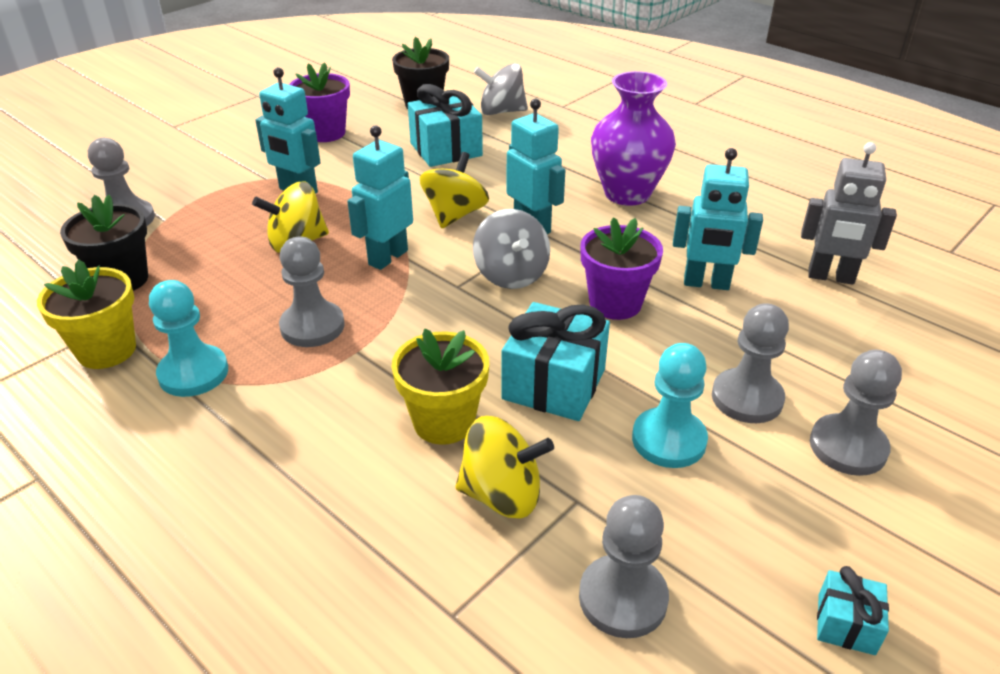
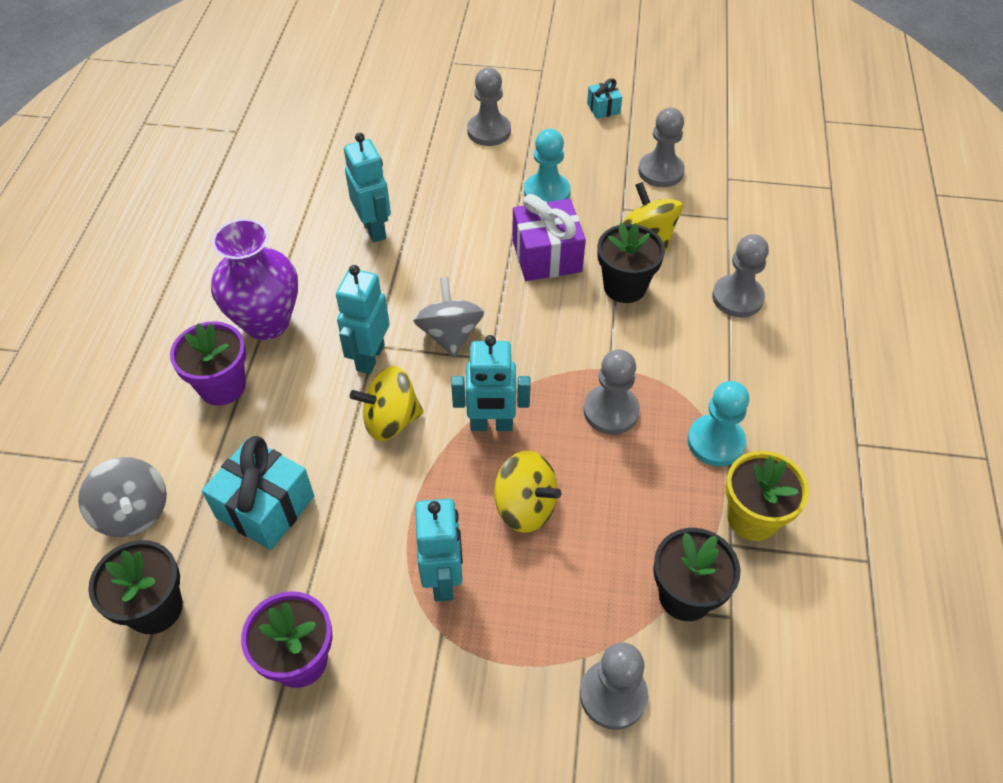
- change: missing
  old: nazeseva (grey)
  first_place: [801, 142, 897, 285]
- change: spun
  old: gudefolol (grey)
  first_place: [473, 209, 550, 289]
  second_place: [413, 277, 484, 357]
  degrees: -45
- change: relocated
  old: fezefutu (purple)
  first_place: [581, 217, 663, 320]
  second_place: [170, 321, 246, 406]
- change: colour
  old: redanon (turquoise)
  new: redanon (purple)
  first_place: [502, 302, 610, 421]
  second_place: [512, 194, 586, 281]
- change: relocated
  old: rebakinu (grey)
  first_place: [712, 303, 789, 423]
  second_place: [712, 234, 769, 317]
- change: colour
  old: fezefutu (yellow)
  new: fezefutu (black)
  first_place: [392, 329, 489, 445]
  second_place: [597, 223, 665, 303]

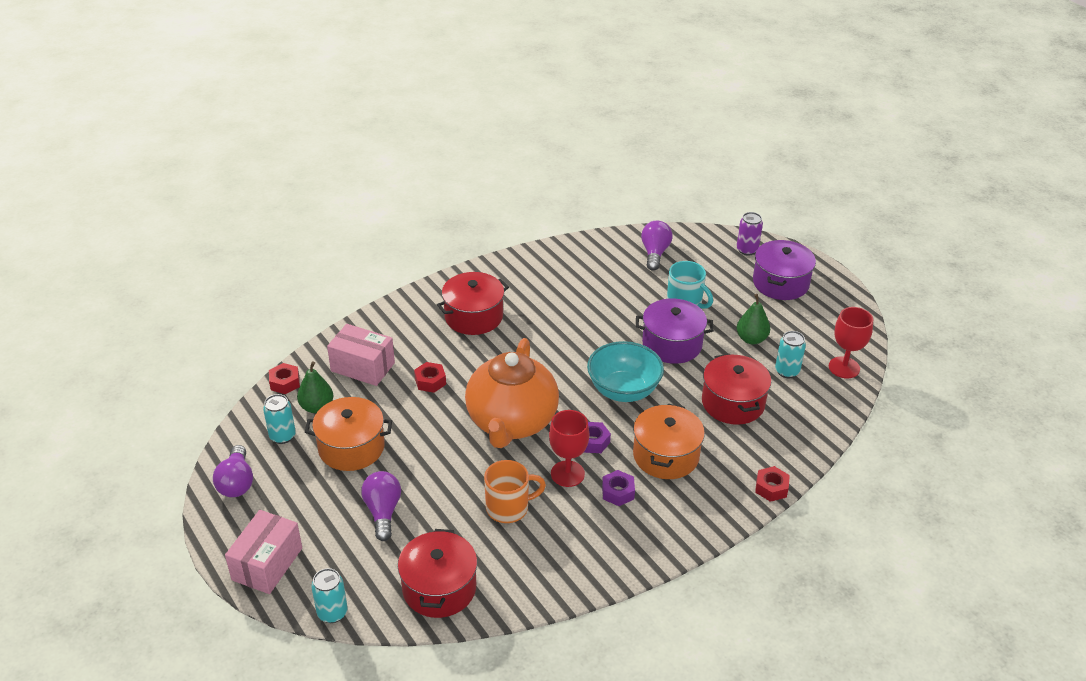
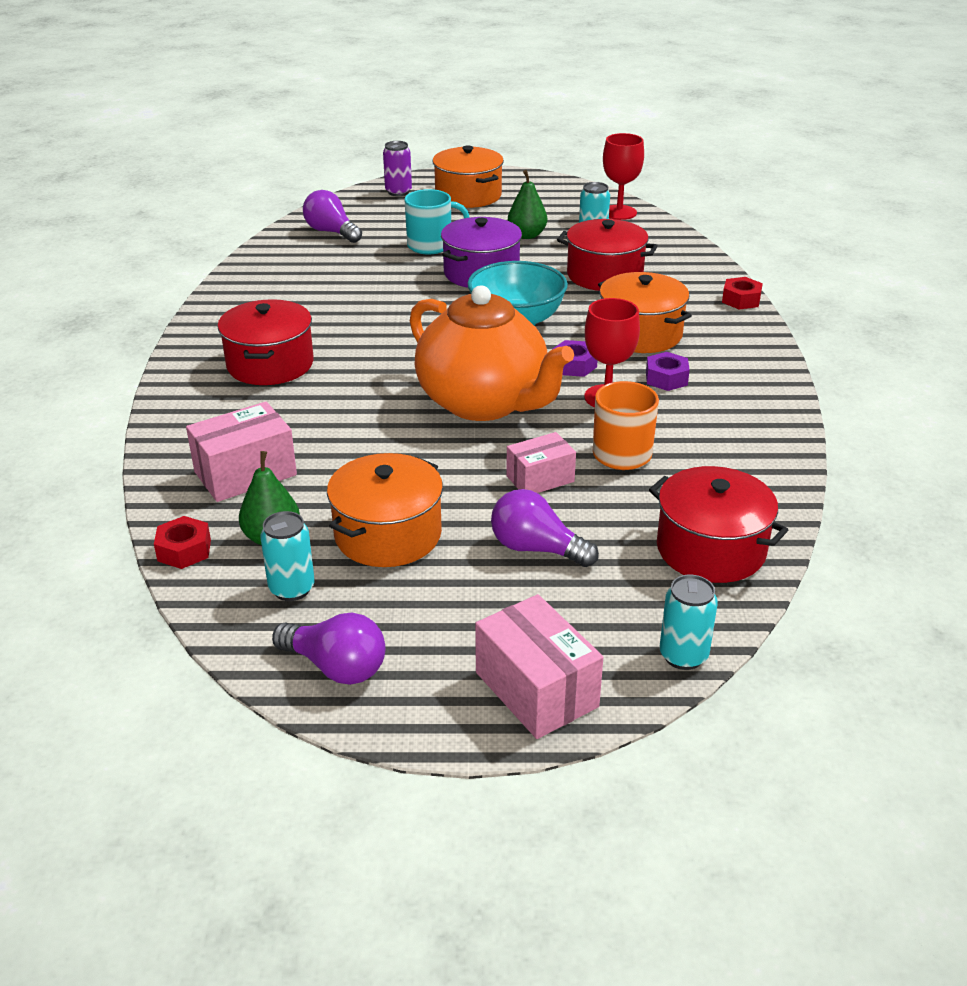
- change: colour
  old: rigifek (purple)
  new: rigifek (orange)
  first_place: [753, 240, 816, 300]
  second_place: [432, 145, 504, 208]
- change: missing
  old: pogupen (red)
  first_place: [414, 362, 446, 393]
- change: appeared
  new: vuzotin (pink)
  second_place: [506, 432, 576, 493]

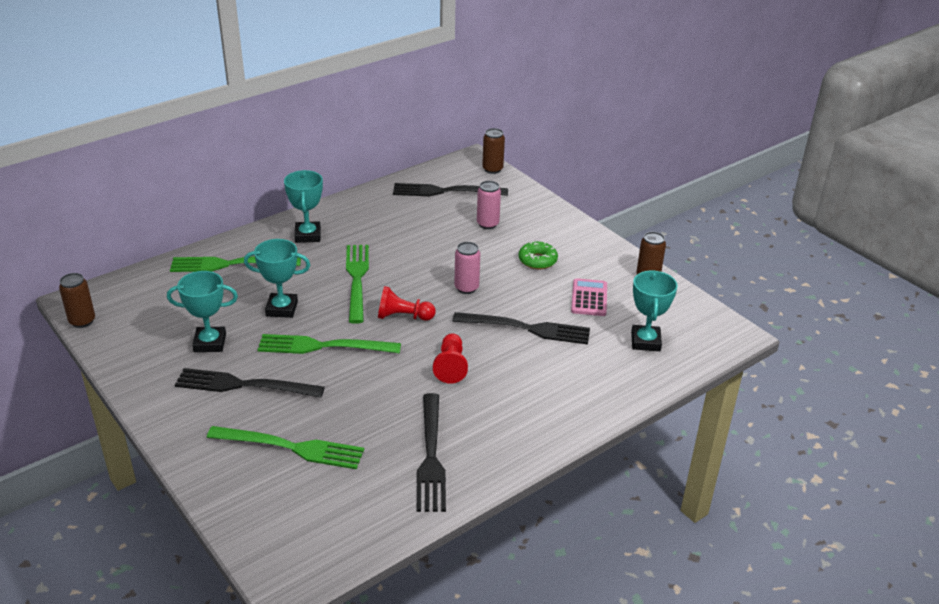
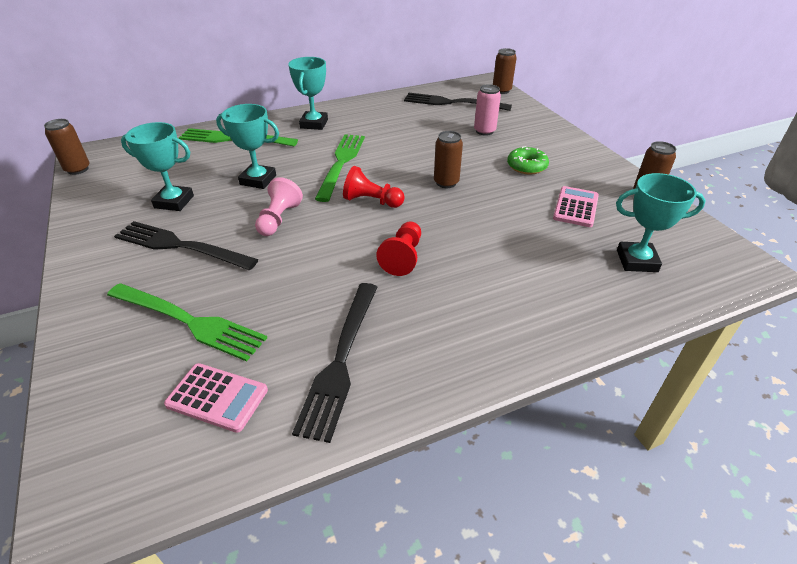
- change: colour
  old: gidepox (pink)
  new: gidepox (brown)
  first_place: [454, 242, 480, 294]
  second_place: [434, 131, 463, 188]
- change: spun
  old: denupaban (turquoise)
  first_place: [631, 270, 677, 351]
  second_place: [616, 173, 706, 272]
  degrees: 75
- change: missing
  old: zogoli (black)
  first_place: [452, 312, 590, 345]
- change: exchanged
  old: zogoli (green)
  new: rebakinu (pink)
  first_place: [258, 334, 401, 354]
  second_place: [255, 177, 303, 236]
- change: appeared
  new: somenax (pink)
  second_place: [164, 363, 268, 433]

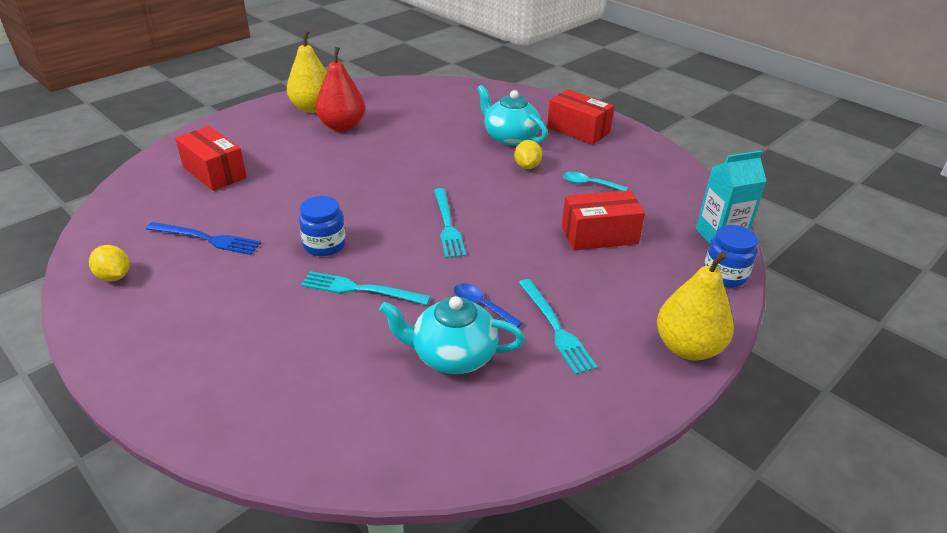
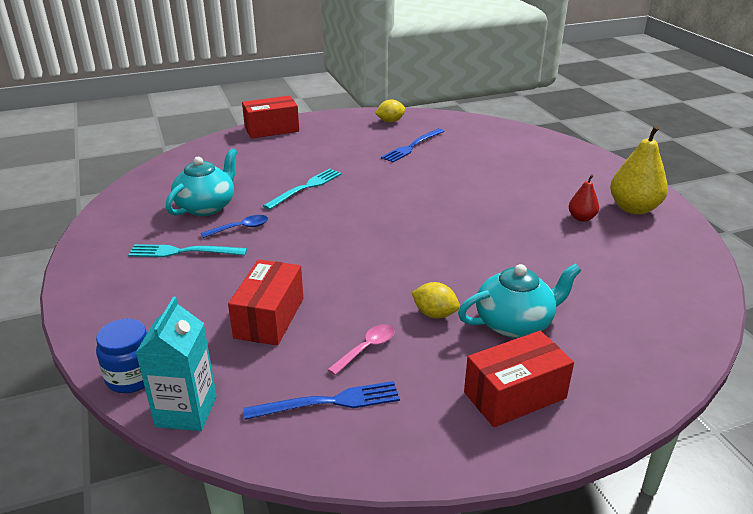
- change: size
  old: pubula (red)
  first_place: [316, 47, 365, 132]
  second_place: [569, 174, 599, 222]
  factor: 0.54
- change: relocated
  old: vuzotin (red)
  first_place: [175, 126, 247, 191]
  second_place: [242, 96, 299, 139]
- change: colour
  old: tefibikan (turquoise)
  new: tefibikan (pink)
  first_place: [563, 172, 628, 191]
  second_place: [327, 324, 395, 375]
- change: missing
  old: zogoli (turquoise)
  first_place: [434, 188, 466, 258]
- change: missing
  old: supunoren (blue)
  first_place: [299, 196, 346, 256]
- change: missing
  old: pubula (yellow)
  first_place: [657, 251, 734, 361]
- change: appeared
  new: zogoli (blue)
  second_place: [243, 381, 400, 420]

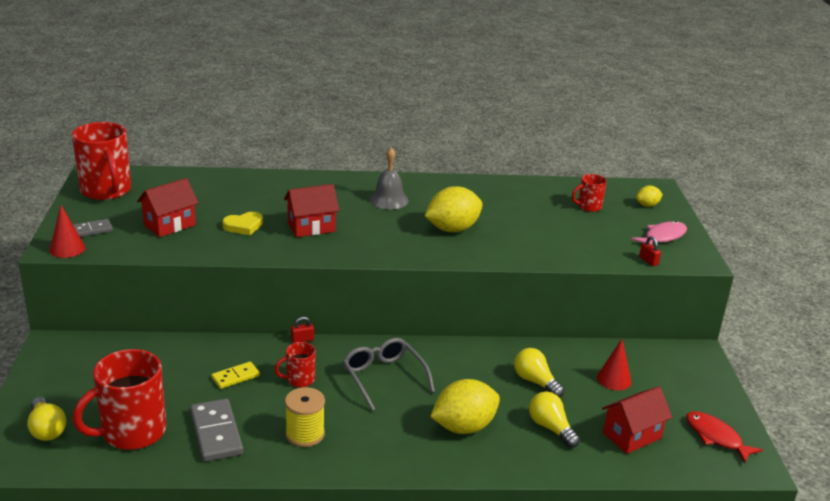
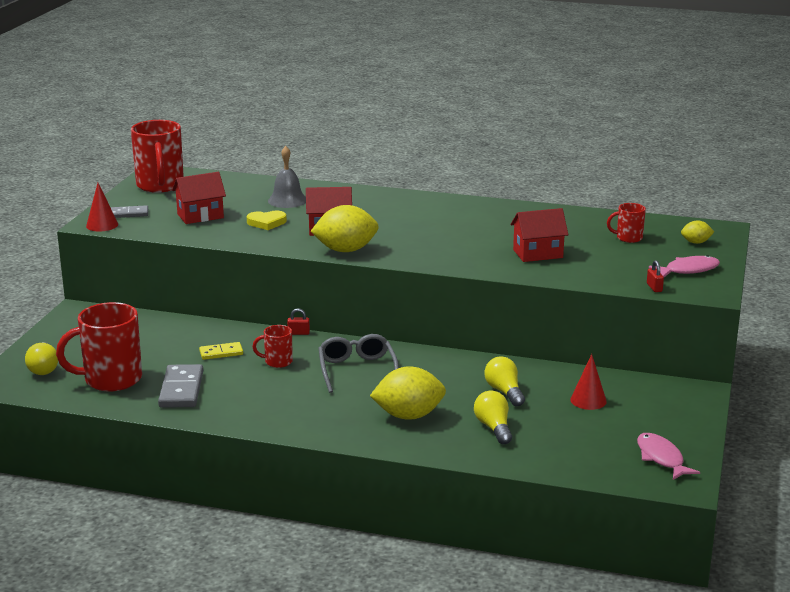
- change: relocated
  old: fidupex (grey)
  first_place: [369, 148, 409, 210]
  second_place: [268, 146, 306, 208]
- change: relocated
  old: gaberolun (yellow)
  first_place: [425, 186, 483, 232]
  second_place: [310, 205, 379, 252]
- change: relocated
  old: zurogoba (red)
  first_place: [602, 386, 672, 454]
  second_place: [511, 208, 568, 262]
- change: missing
  old: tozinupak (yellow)
  first_place: [285, 387, 325, 447]
- change: colour
  old: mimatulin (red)
  new: mimatulin (pink)
  first_place: [686, 411, 762, 463]
  second_place: [637, 433, 700, 480]

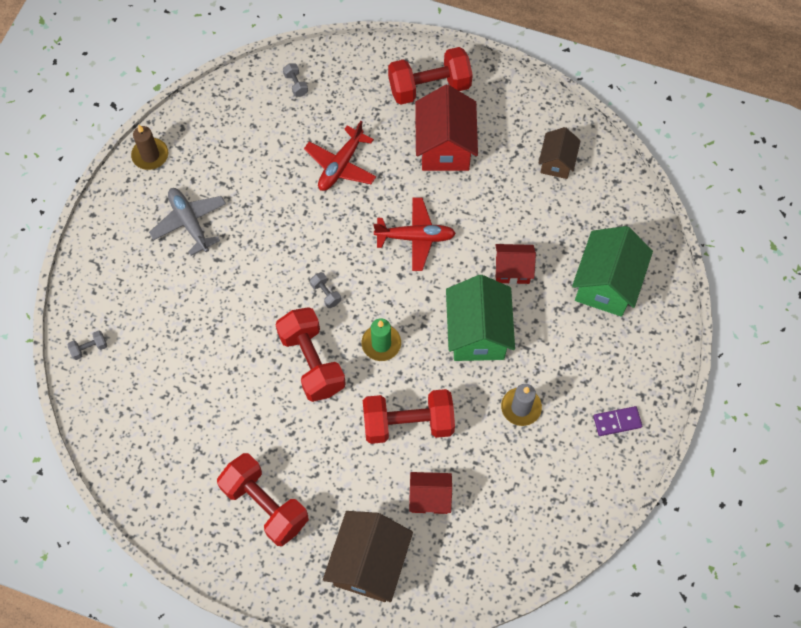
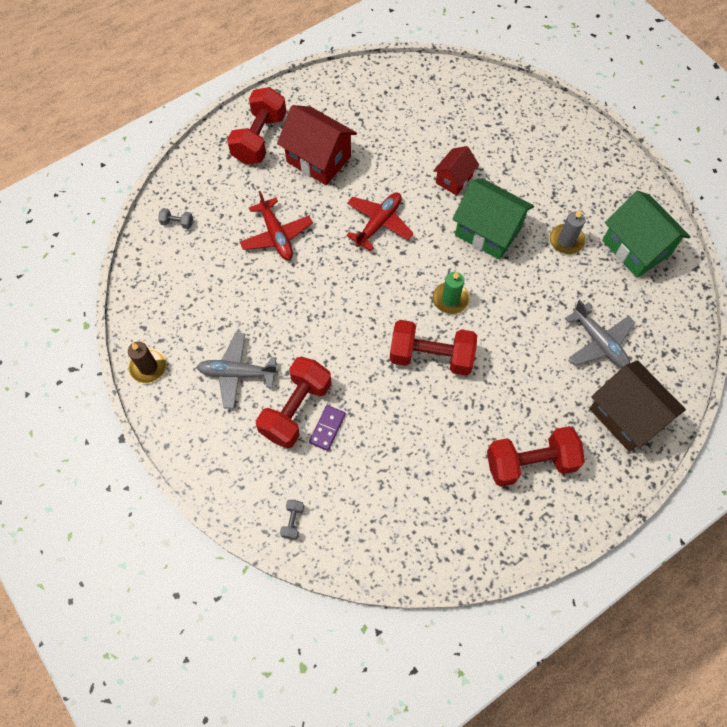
- change: missing
  old: zurogoba (brown)
  first_place: [538, 127, 581, 179]
- change: relocated
  old: zurogoba (green)
  first_place: [572, 226, 653, 317]
  second_place: [602, 191, 691, 278]
- change: missing
  old: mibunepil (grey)
  first_place: [310, 272, 341, 308]
- change: relocated
  old: mibunepil (red)
  first_place: [363, 389, 455, 444]
  second_place: [256, 357, 332, 448]
- change: relocated
  old: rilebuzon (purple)
  first_place: [593, 406, 642, 436]
  second_place: [309, 405, 346, 451]
- change: exchanged
  old: zurogoba (red)
  new: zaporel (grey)
  first_place: [409, 472, 452, 514]
  second_place: [565, 300, 636, 368]

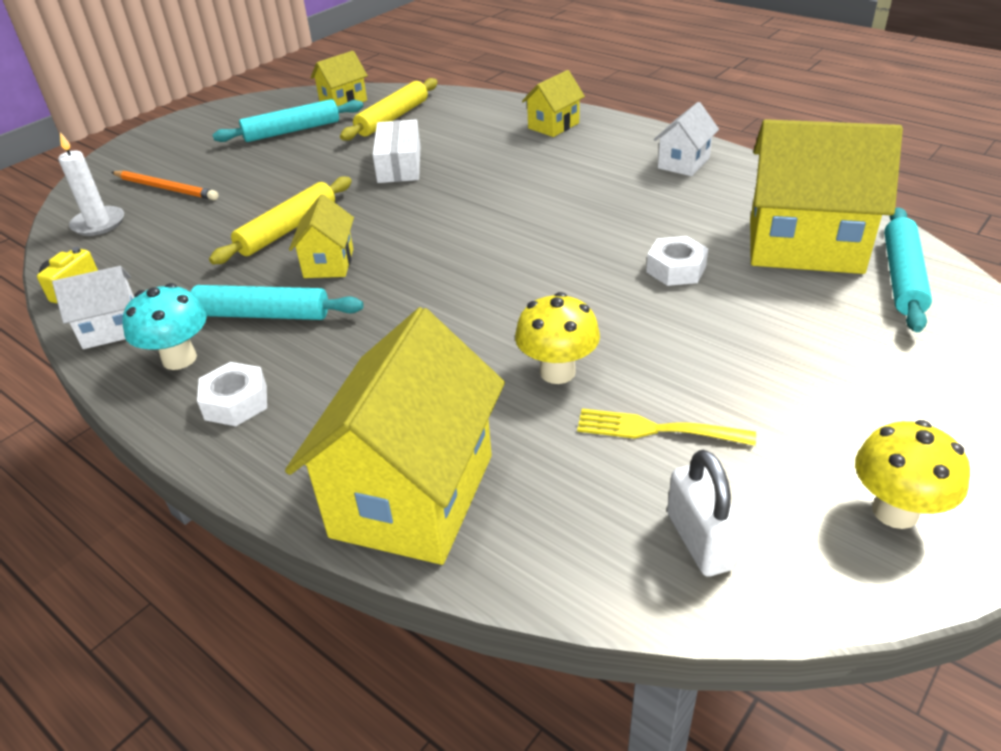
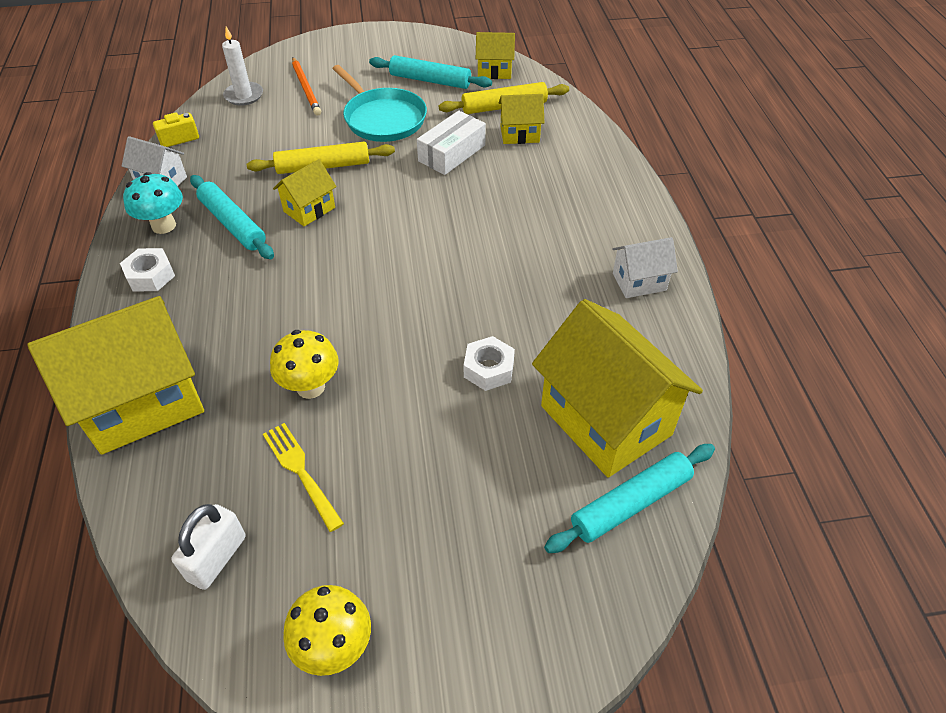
- change: relocated
  old: zurogoba (yellow)
  first_place: [522, 70, 585, 137]
  second_place: [499, 94, 544, 144]
- change: appeared
  new: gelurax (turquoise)
  second_place: [332, 65, 427, 142]

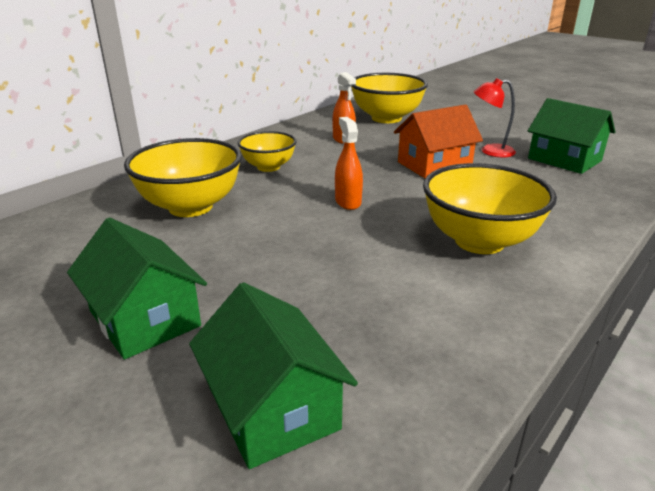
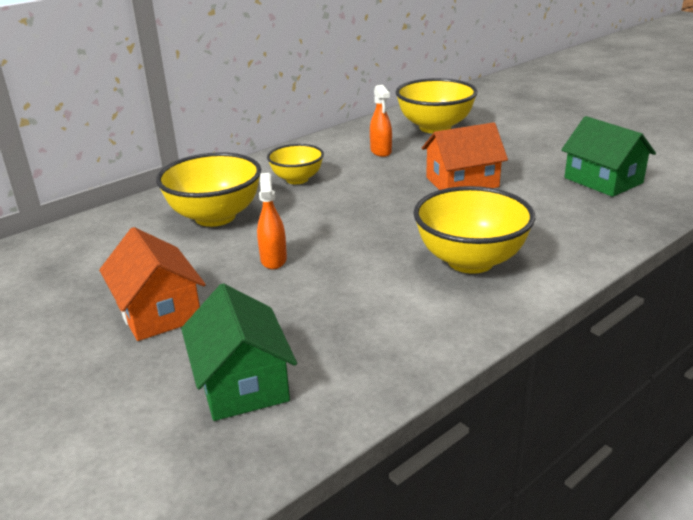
- change: missing
  old: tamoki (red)
  first_place: [473, 78, 516, 158]
- change: relocated
  old: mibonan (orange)
  first_place: [335, 117, 363, 210]
  second_place: [257, 173, 287, 269]
- change: colour
  old: zurogoba (green)
  new: zurogoba (orange)
  first_place: [67, 218, 207, 360]
  second_place: [99, 227, 206, 341]

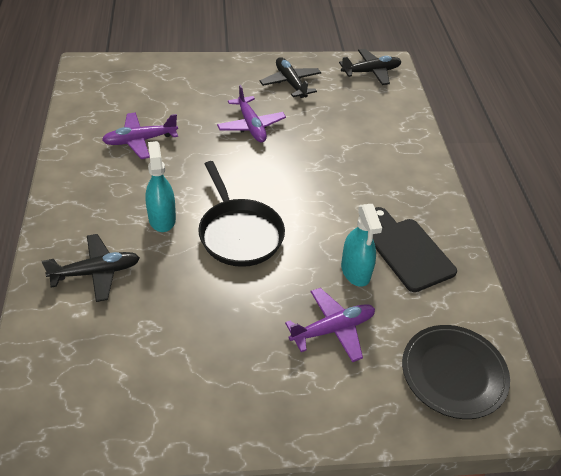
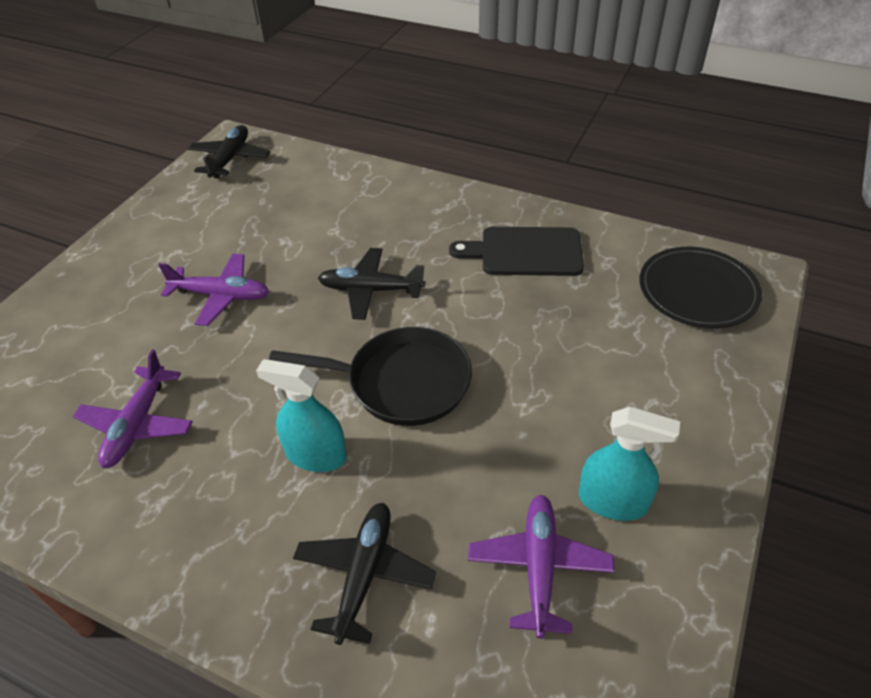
- change: relocated
  old: zaporel (black)
  first_place: [260, 57, 321, 98]
  second_place: [318, 248, 426, 320]
- change: relocated
  old: mibonan (turquoise)
  first_place: [341, 204, 382, 287]
  second_place: [579, 407, 680, 521]
- change: relocated
  old: zaporel (purple)
  first_place: [285, 288, 375, 362]
  second_place: [468, 495, 614, 639]

